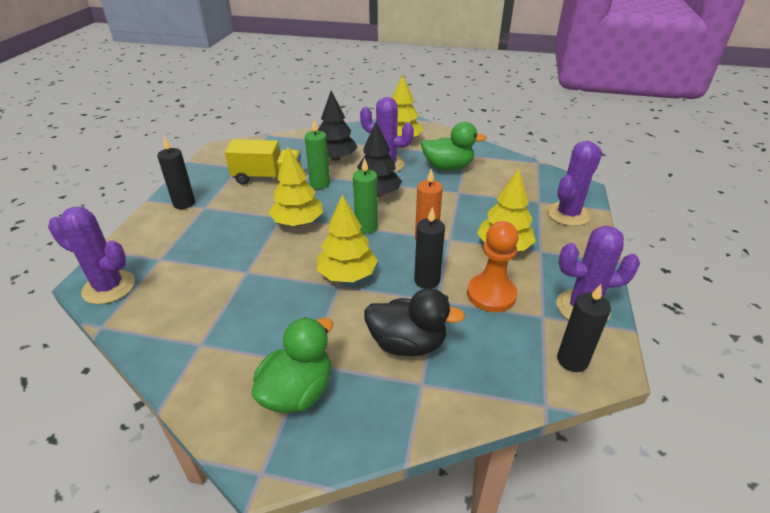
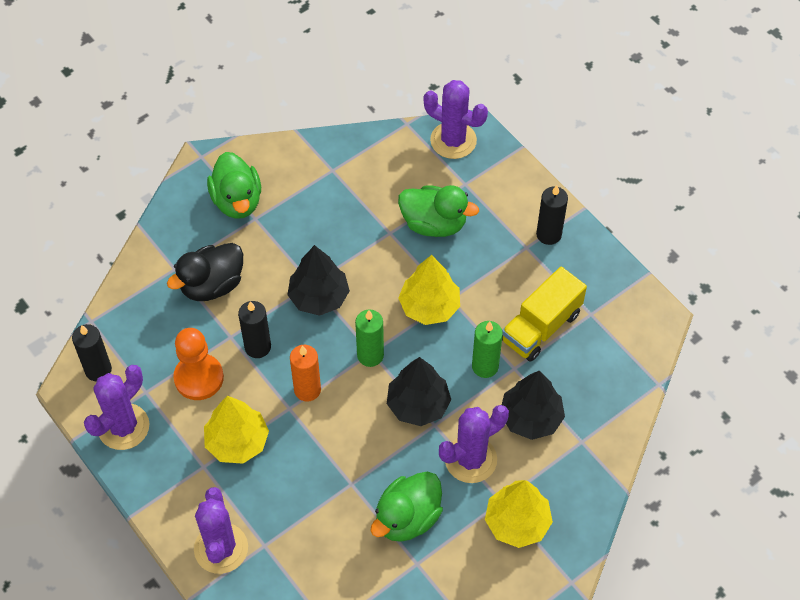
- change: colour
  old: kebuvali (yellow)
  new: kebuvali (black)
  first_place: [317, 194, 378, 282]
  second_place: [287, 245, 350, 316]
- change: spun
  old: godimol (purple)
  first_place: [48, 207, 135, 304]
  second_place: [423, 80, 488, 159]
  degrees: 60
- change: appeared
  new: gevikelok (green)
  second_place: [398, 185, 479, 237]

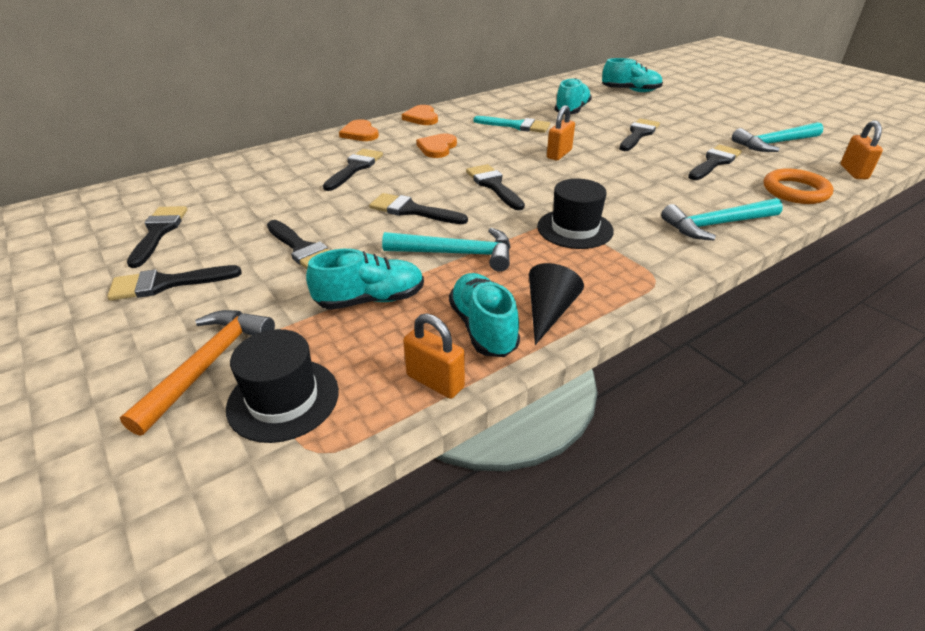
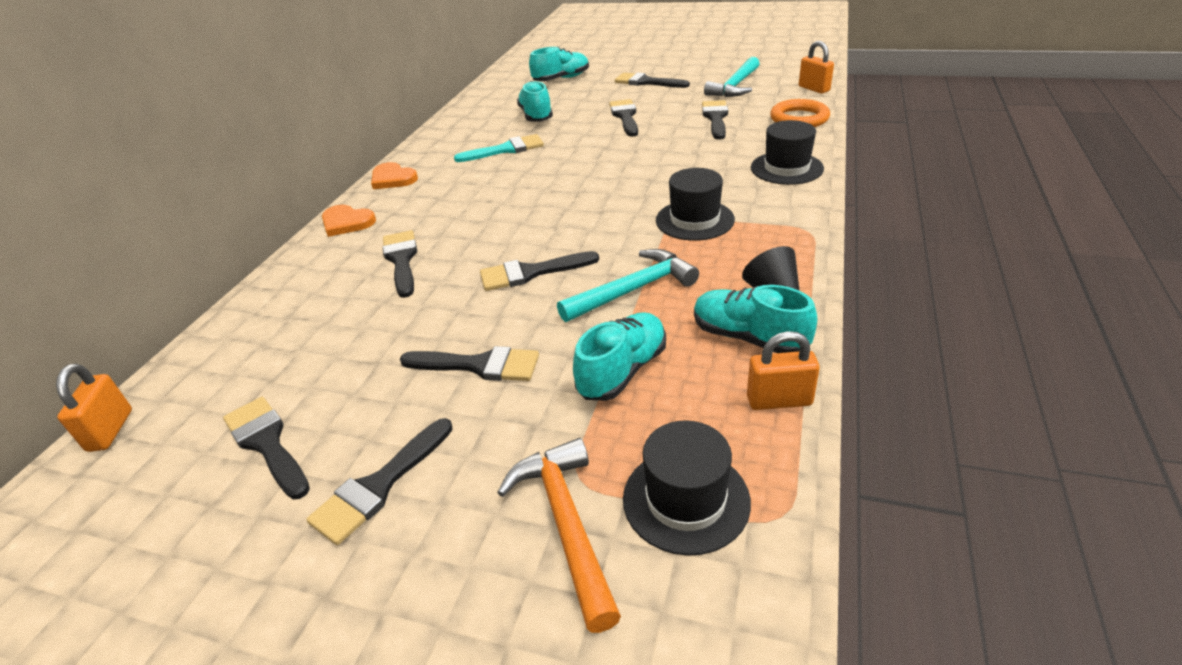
- change: relocated
  old: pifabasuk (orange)
  first_place: [547, 105, 575, 160]
  second_place: [56, 364, 132, 452]
- change: missing
  old: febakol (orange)
  first_place: [416, 134, 457, 158]
- change: relocated
  old: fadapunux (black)
  first_place: [466, 164, 525, 210]
  second_place: [615, 73, 690, 88]
- change: exchanged
  old: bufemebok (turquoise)
  new: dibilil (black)
  first_place: [661, 198, 783, 240]
  second_place: [751, 120, 824, 185]

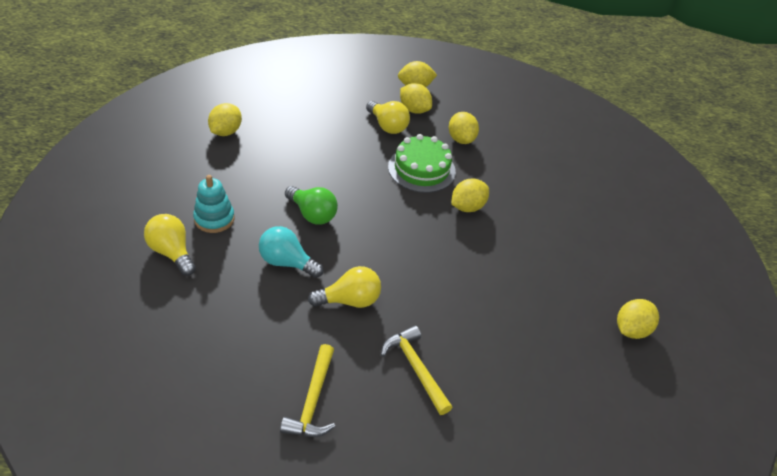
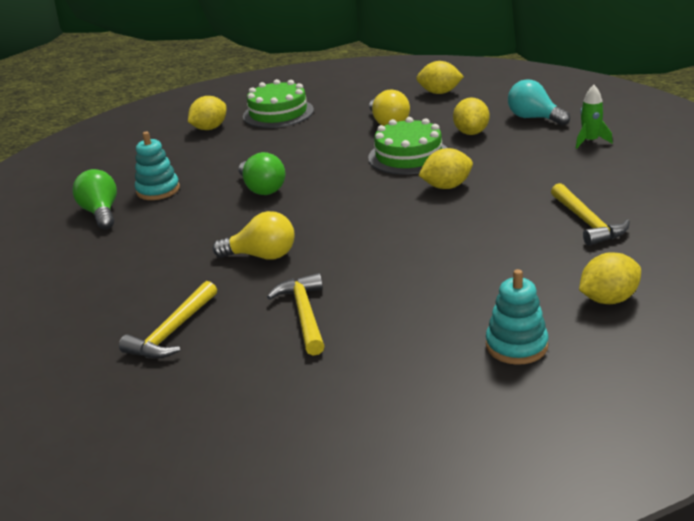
- change: missing
  old: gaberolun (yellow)
  first_place: [400, 83, 432, 114]
- change: colour
  old: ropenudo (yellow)
  new: ropenudo (green)
  first_place: [144, 214, 196, 276]
  second_place: [72, 169, 117, 229]
- change: relocated
  old: ropenudo (turquoise)
  first_place: [259, 226, 323, 278]
  second_place: [508, 79, 570, 125]
- change: appeared
  new: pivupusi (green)
  second_place: [243, 79, 314, 128]
- change: appeared
  new: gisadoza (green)
  second_place: [576, 85, 613, 149]
- change: appeared
  new: bufemebok (yellow)
  second_place: [551, 183, 630, 246]
- change: appeared
  new: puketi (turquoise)
  second_place: [486, 269, 548, 365]

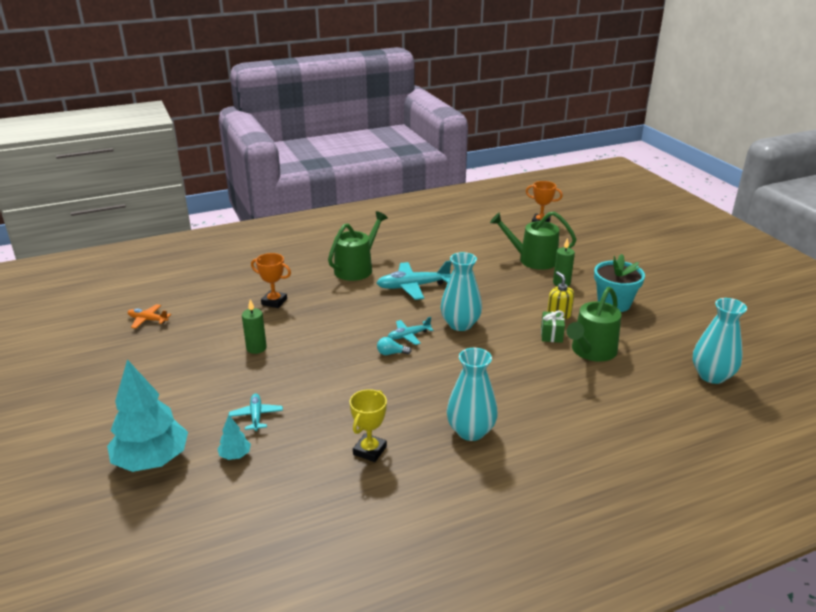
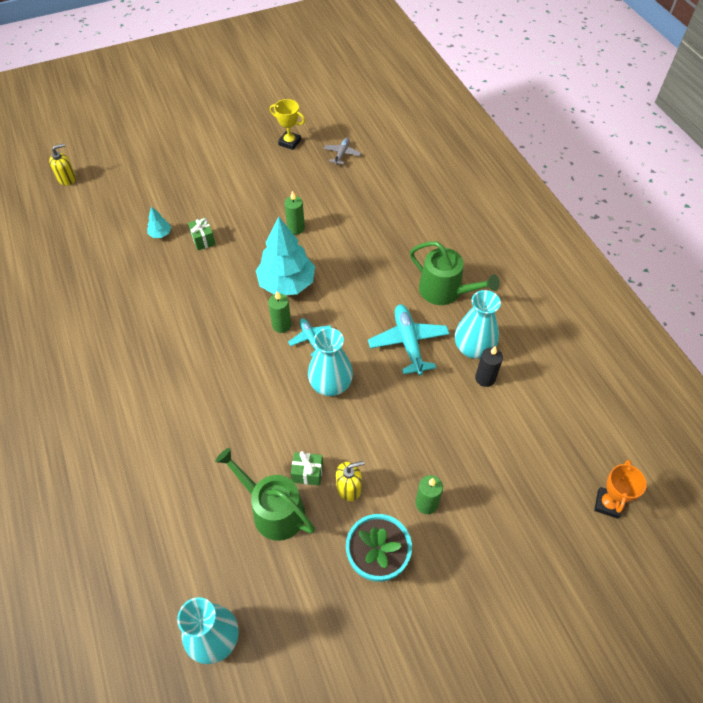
- change: missing
  old: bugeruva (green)
  first_place: [490, 211, 576, 270]
- change: missing
  old: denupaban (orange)
  first_place: [251, 253, 291, 308]
- change: colour
  old: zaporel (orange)
  new: zaporel (grey)
  first_place: [128, 304, 171, 329]
  second_place: [324, 137, 361, 165]
- change: exchanged
  old: ropenudo (turquoise)
  new: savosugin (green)
  first_place: [377, 337, 411, 355]
  second_place: [268, 291, 291, 333]
- change: relocated
  old: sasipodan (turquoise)
  first_place: [447, 348, 498, 441]
  second_place: [455, 290, 501, 359]
- change: relocated
  old: kebuvali (turquoise)
  first_place: [107, 359, 188, 472]
  second_place: [256, 217, 315, 295]
- change: relocated
  old: denupaban (yellow)
  first_place: [350, 389, 387, 462]
  second_place: [270, 99, 305, 150]
- change: exchanged
  old: zaporel (turquoise)
  new: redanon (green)
  first_place: [229, 393, 283, 431]
  second_place: [188, 217, 216, 250]
- change: appeared
  new: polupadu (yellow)
  second_place: [49, 144, 76, 186]
- change: appeared
  new: savosugin (black)
  second_place: [475, 346, 503, 387]

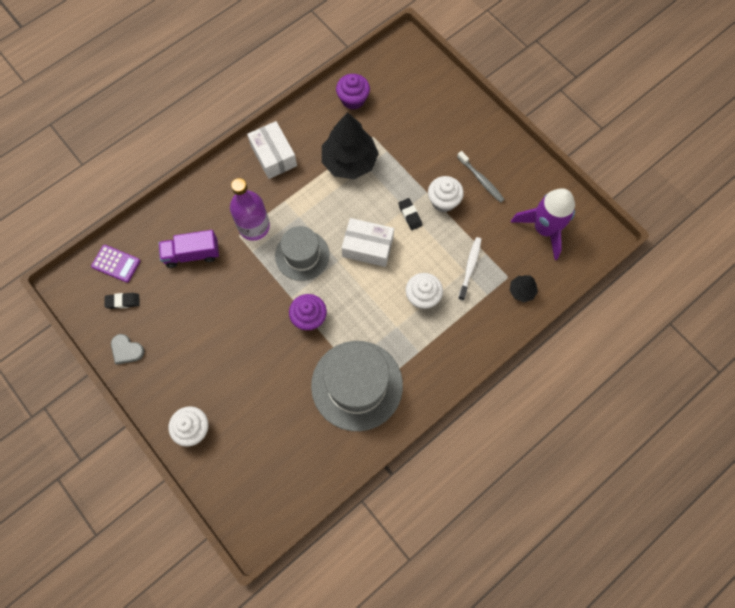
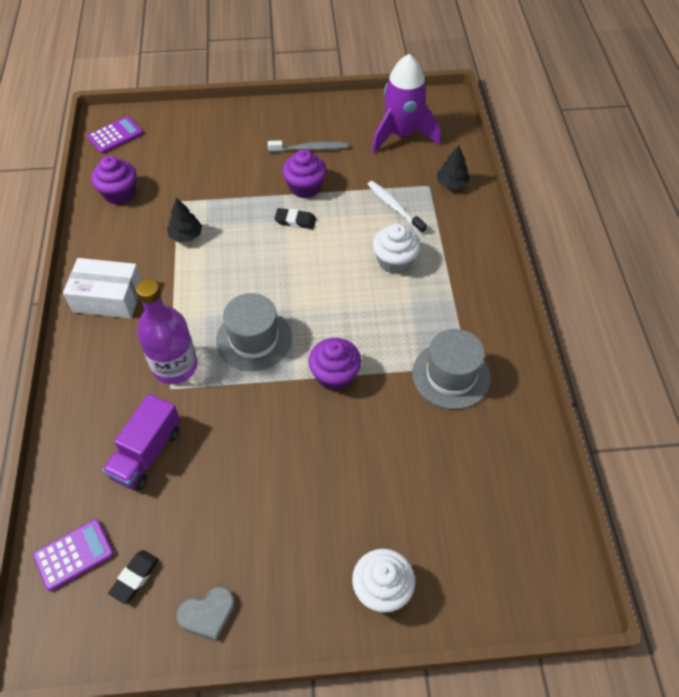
- change: size
  old: kebuvali (black)
  first_place: [322, 112, 379, 179]
  second_place: [167, 198, 202, 242]
  factor: 0.47
- change: colour
  old: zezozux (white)
  new: zezozux (purple)
  first_place: [428, 176, 464, 212]
  second_place: [282, 149, 327, 199]
- change: missing
  old: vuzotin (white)
  first_place: [342, 218, 394, 267]
- change: size
  old: dibilil (grey)
  first_place: [311, 341, 403, 431]
  second_place: [412, 329, 491, 409]
  factor: 0.63
- change: appeared
  new: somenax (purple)
  second_place: [87, 116, 143, 154]

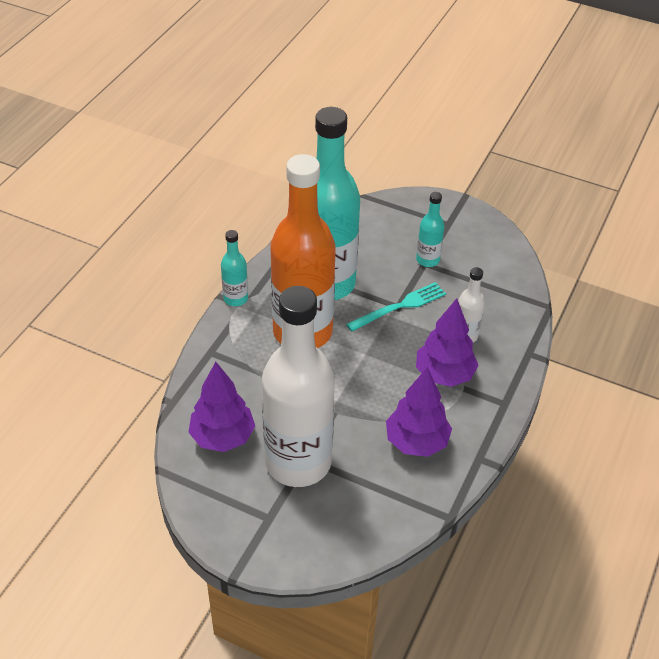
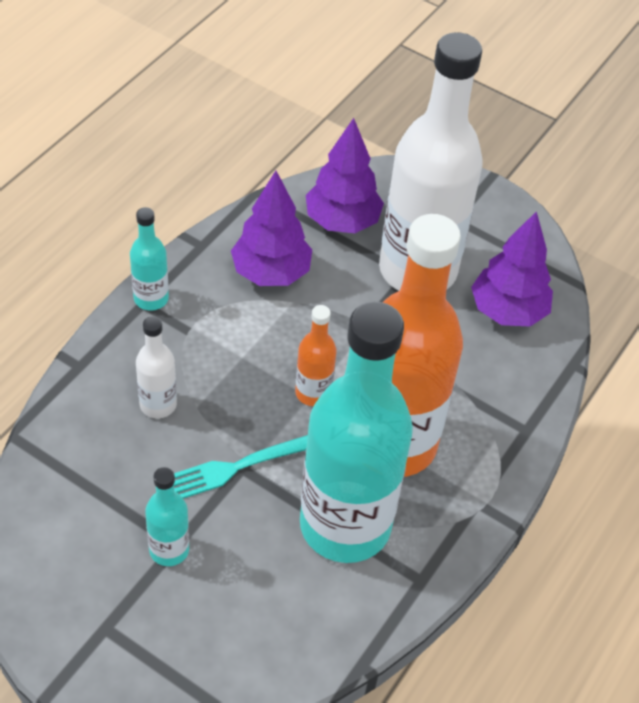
- change: relocated
  old: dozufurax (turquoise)
  first_place: [221, 230, 248, 306]
  second_place: [130, 207, 169, 311]
- change: relocated
  old: kebuvali (purple)
  first_place: [416, 298, 479, 387]
  second_place: [306, 118, 384, 233]
- change: appeared
  new: dozufurax (orange)
  second_place: [295, 305, 337, 406]

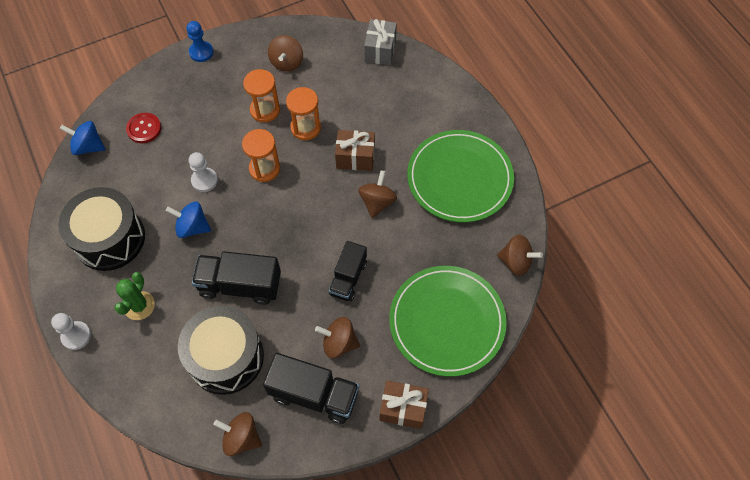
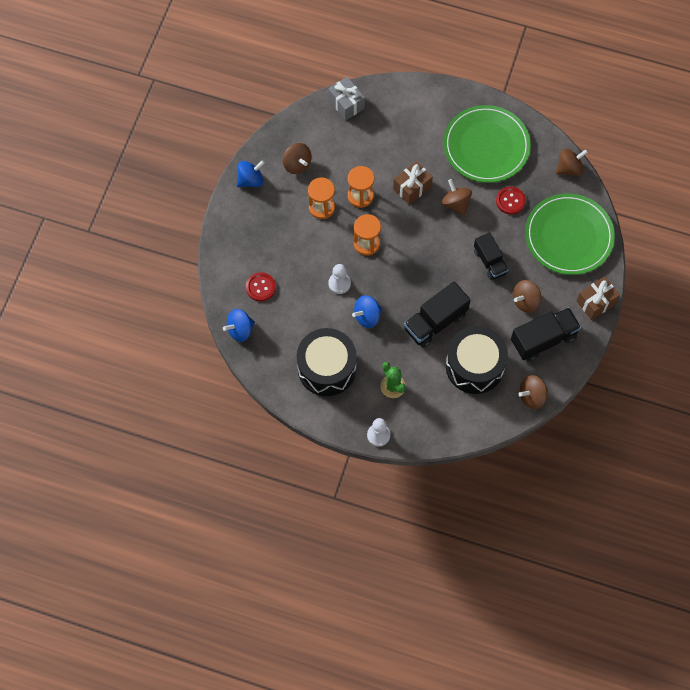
- change: missing
  old: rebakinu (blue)
  first_place: [187, 21, 213, 62]
- change: appeared
  new: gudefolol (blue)
  second_place: [237, 160, 265, 187]
- change: appeared
  new: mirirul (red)
  second_place: [496, 187, 526, 215]

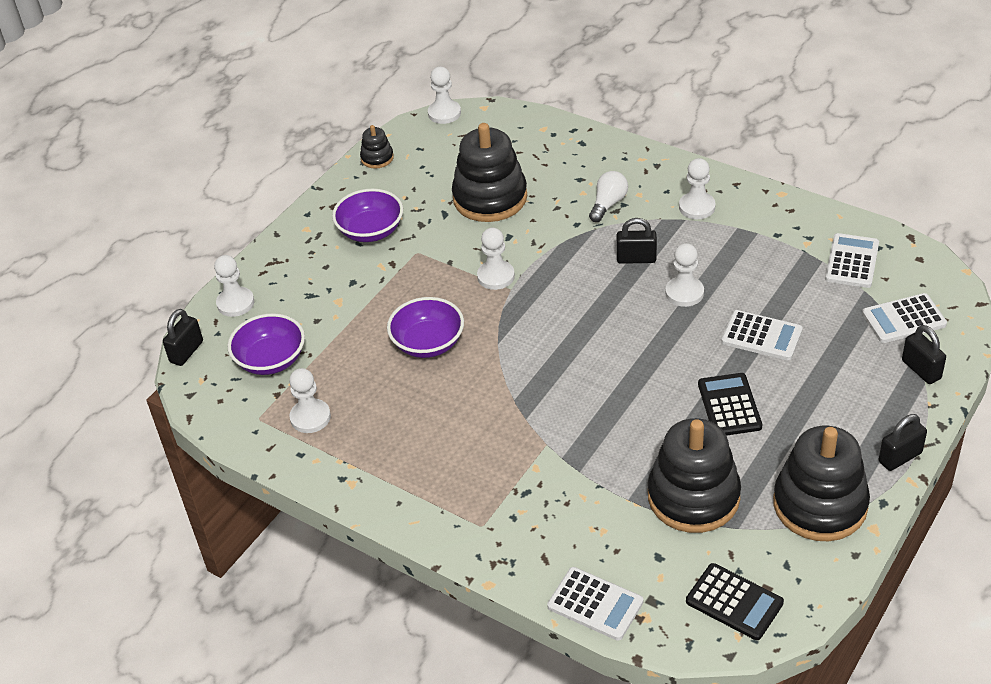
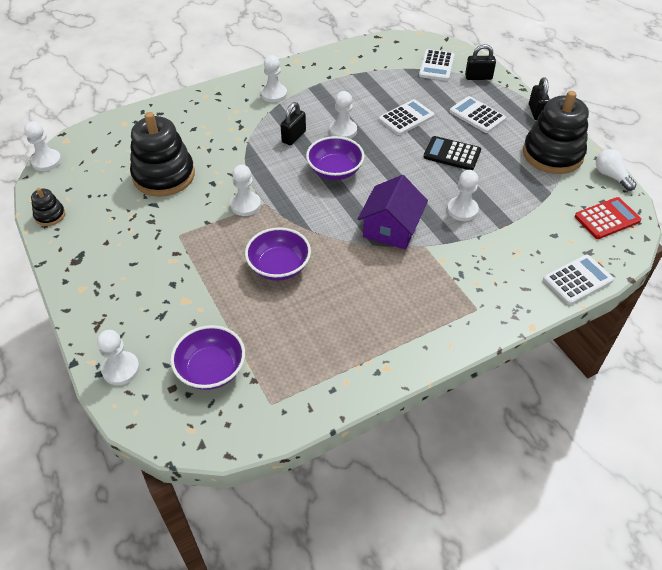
- change: relocated
  old: ropenudo (white)
  first_place: [589, 171, 628, 222]
  second_place: [596, 149, 636, 191]
- change: relocated
  old: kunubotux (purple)
  first_place: [332, 189, 403, 242]
  second_place: [306, 136, 365, 180]
- change: relocated
  old: somenax (white)
  first_place: [825, 233, 879, 288]
  second_place: [450, 96, 506, 133]
- change: missing
  old: pifabasuk (black)
  first_place: [163, 309, 203, 366]
- change: relocated
  old: rebakinu (white)
  first_place: [289, 368, 331, 433]
  second_place: [447, 170, 479, 221]
- change: missing
  old: puketi (black)
  first_place: [648, 418, 741, 533]
- change: colour
  old: somenax (black)
  new: somenax (red)
  first_place: [686, 563, 784, 640]
  second_place: [575, 197, 641, 239]
- change: appeared
  new: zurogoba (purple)
  second_place: [358, 175, 428, 250]

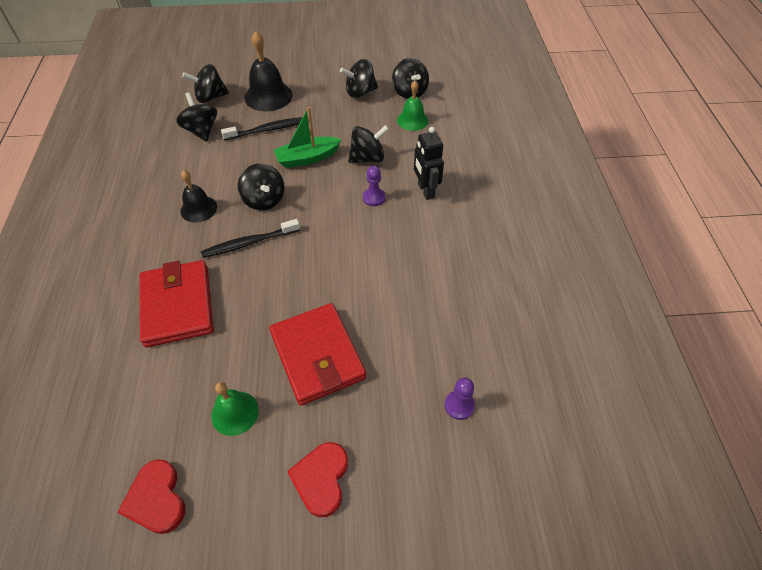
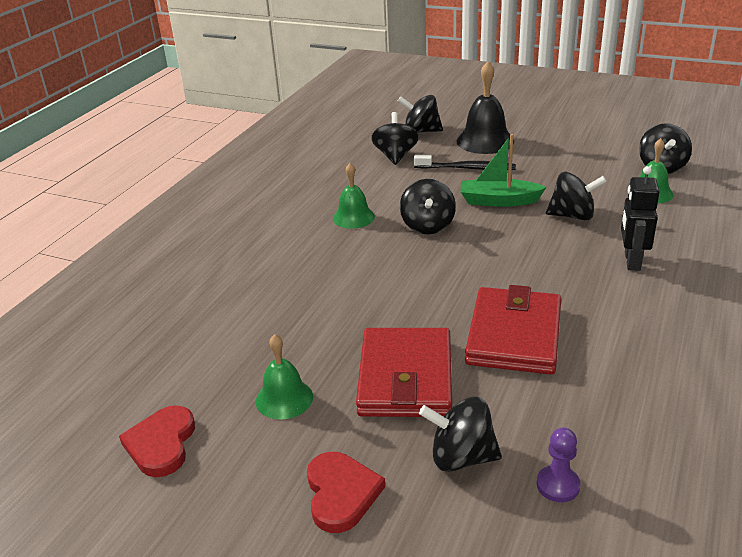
- change: relocated
  old: gudefolol (black)
  first_place: [340, 59, 378, 98]
  second_place: [419, 396, 502, 472]
- change: missing
  old: rebakinu (purple)
  first_place: [363, 166, 385, 206]
- change: colour
  old: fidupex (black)
  new: fidupex (green)
  first_place: [180, 170, 217, 223]
  second_place: [333, 163, 375, 229]
- change: missing
  old: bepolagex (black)
  first_place: [201, 219, 300, 258]
- change: relocated
  old: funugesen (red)
  first_place: [140, 260, 214, 347]
  second_place: [465, 285, 561, 375]
- change: spun
  old: febakol (red)
  first_place: [287, 442, 348, 517]
  second_place: [307, 452, 385, 533]
  degrees: 135

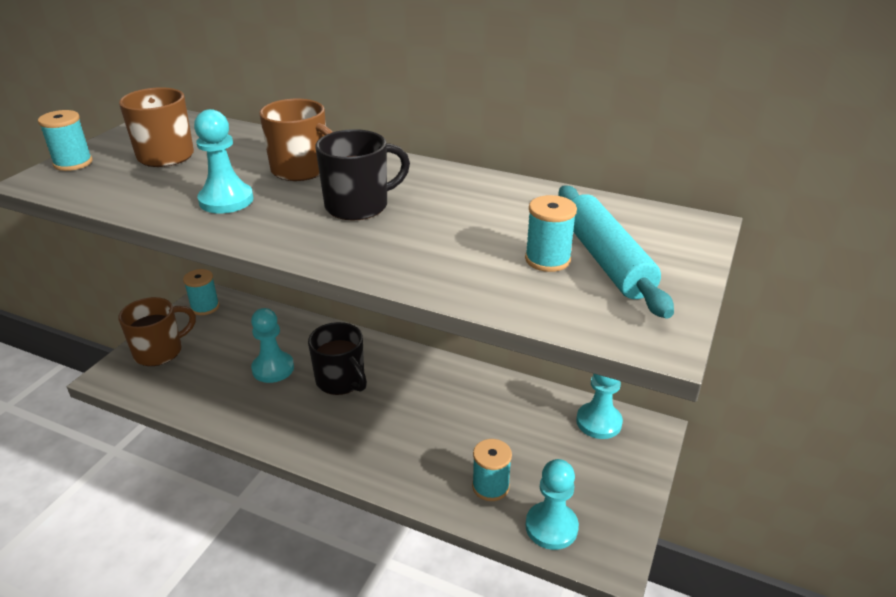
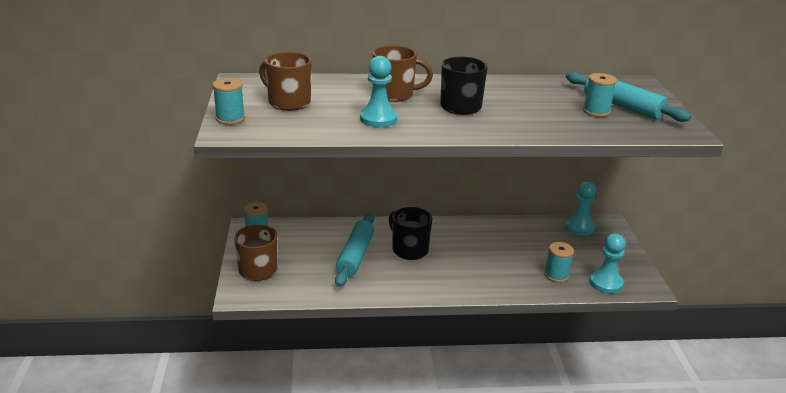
- change: exchanged
  old: rebakinu (turquoise)
  new: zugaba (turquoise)
  first_place: [251, 308, 294, 383]
  second_place: [335, 213, 374, 287]
- change: spun
  old: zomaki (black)
  first_place: [308, 322, 367, 395]
  second_place: [389, 207, 432, 260]
  degrees: -150

